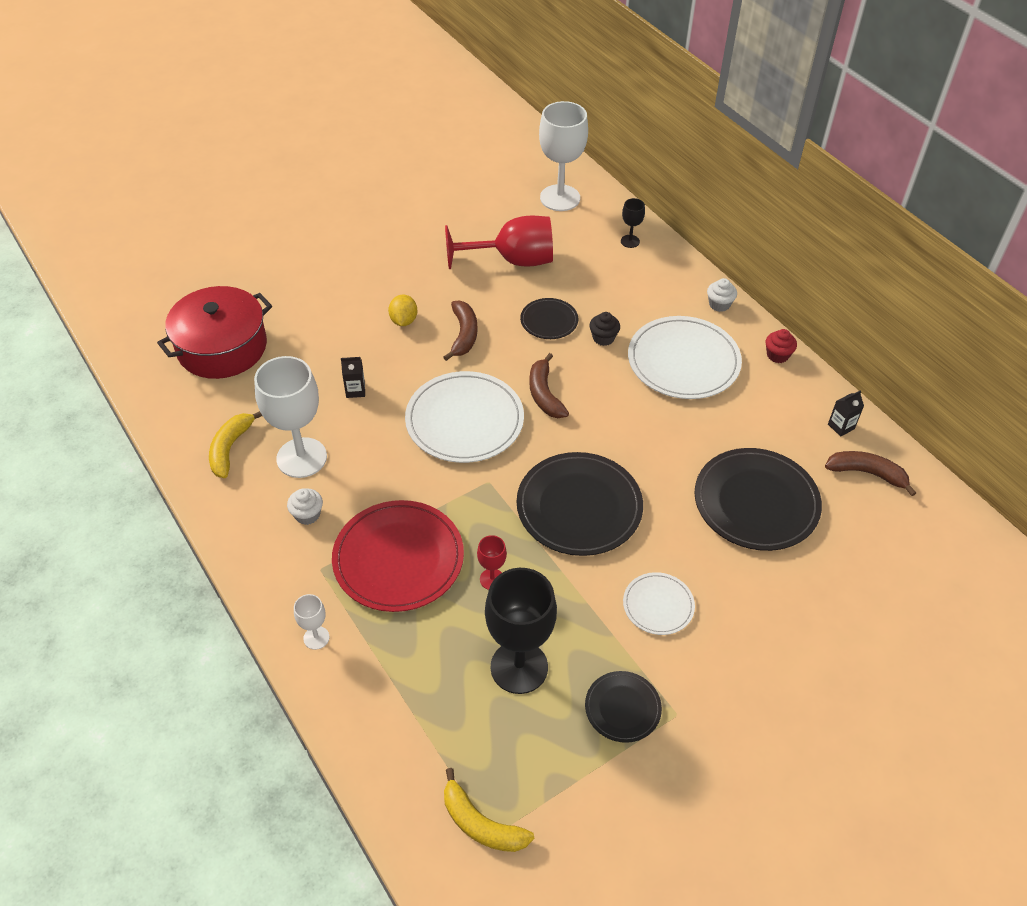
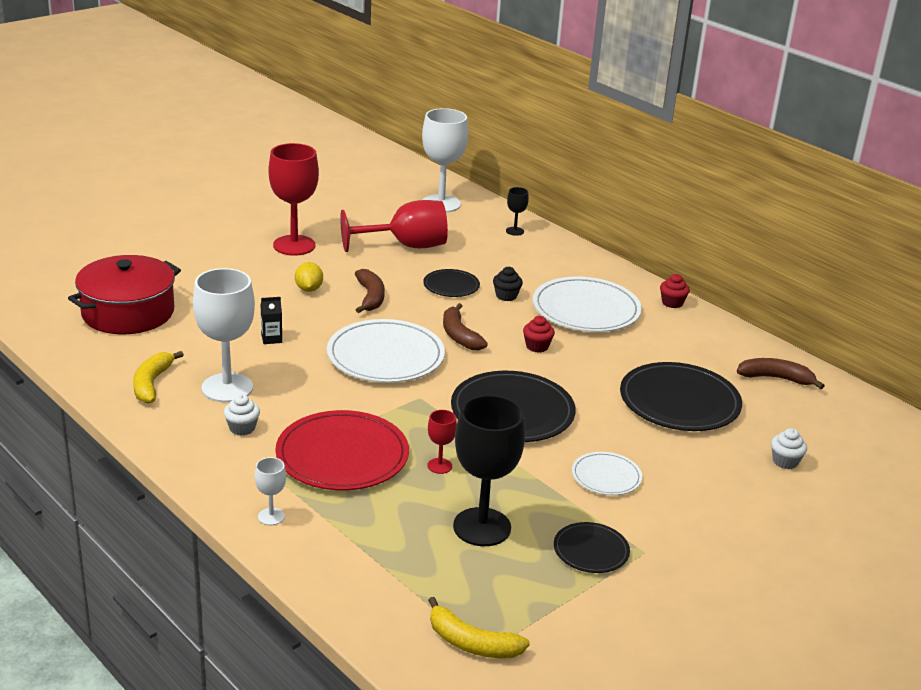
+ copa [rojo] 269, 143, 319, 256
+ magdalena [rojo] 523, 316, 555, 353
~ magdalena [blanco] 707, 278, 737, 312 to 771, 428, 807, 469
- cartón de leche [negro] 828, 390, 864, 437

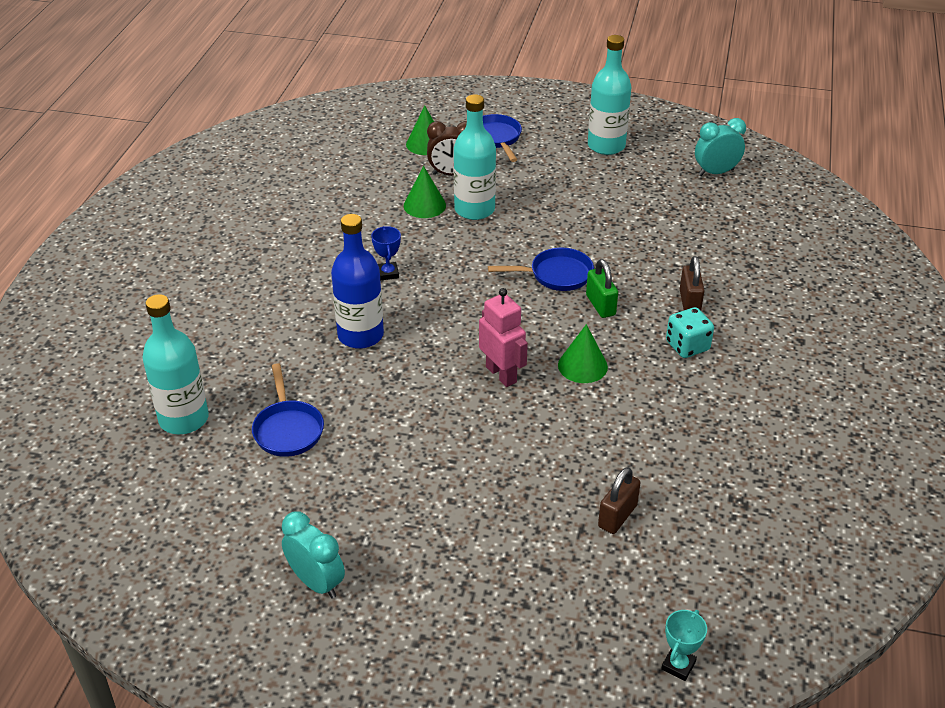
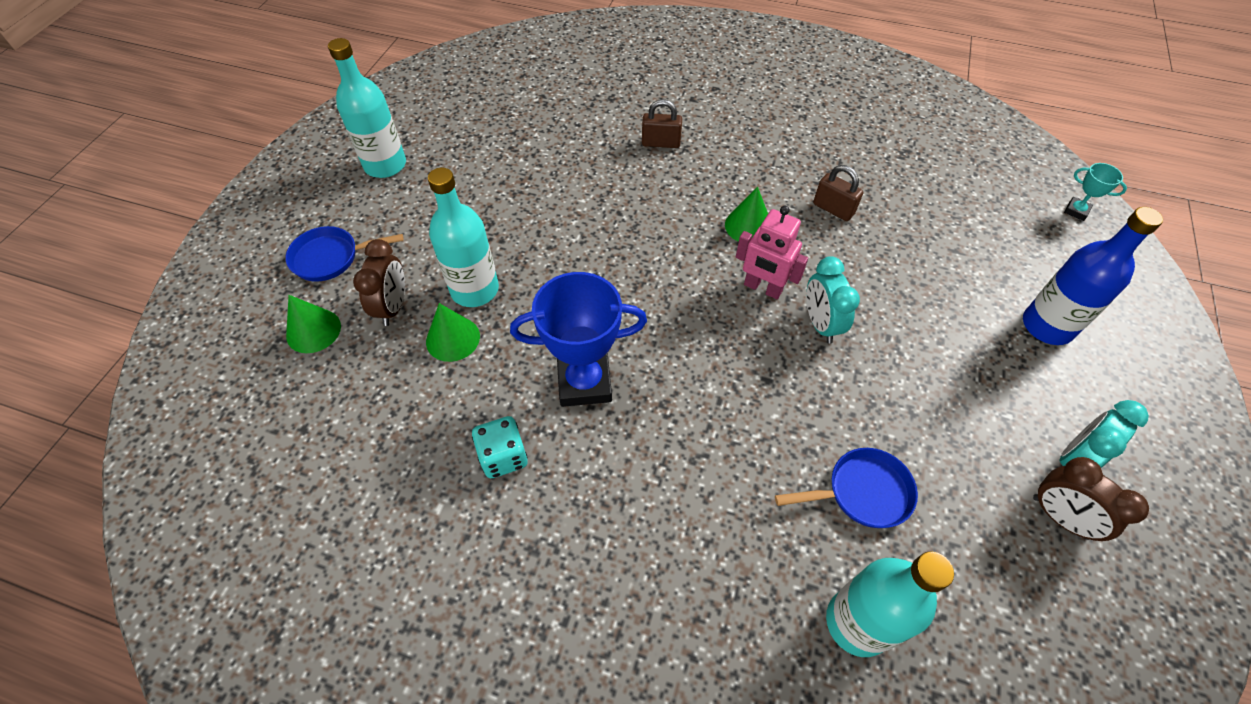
~ dado [turquesa] 666, 307, 714, 358 to 472, 416, 528, 478
~ trofeo [azul] 371, 226, 401, 280 = 510, 272, 647, 407 x2.17
~ robot [rosa] 479, 288, 528, 387 = 736, 206, 808, 299 120 degrees counterclockwise
~ despertador [turquesa] 695, 118, 746, 176 to 806, 256, 860, 343
~ candado [marrón] 598, 467, 640, 534 to 813, 165, 863, 221
~ botella [azul] 331, 214, 384, 349 to 1023, 207, 1163, 345
+ despertador [marrón] 1033, 457, 1149, 541
- sartén [azul] 488, 248, 594, 291
- candado [verde] 586, 259, 618, 318

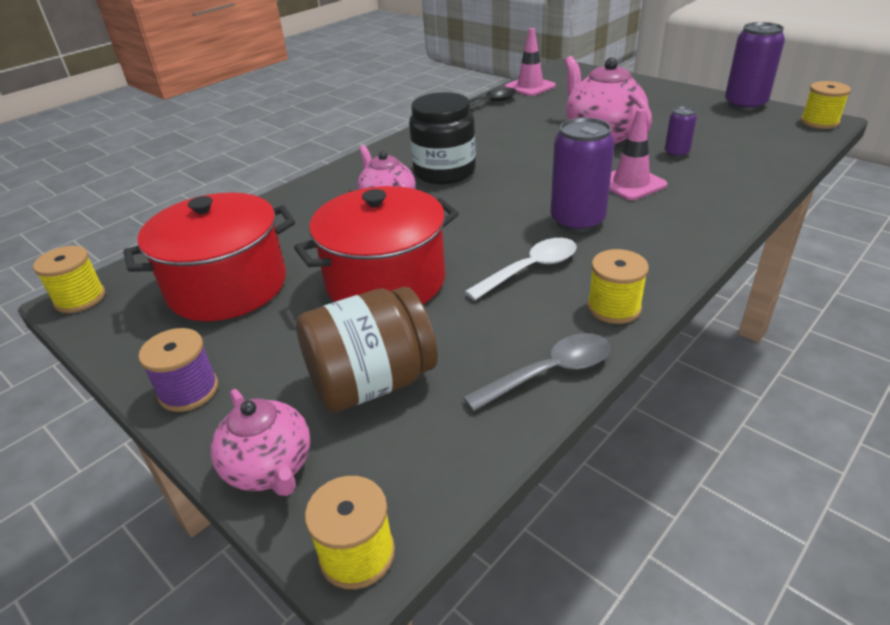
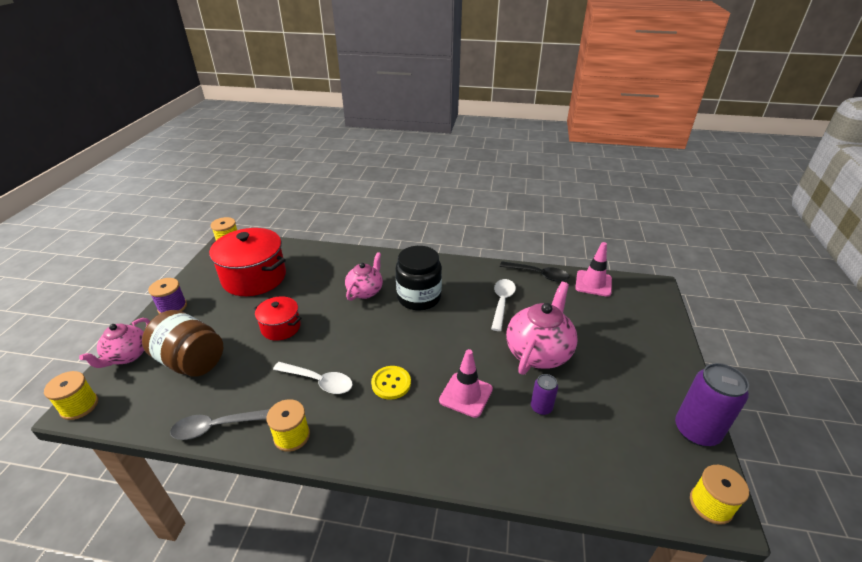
~ cuchara [gris] 463, 333, 611, 411 = 170, 409, 270, 440 135 degrees clockwise
~ olla [rojo] 294, 186, 459, 304 = 254, 296, 302, 341 x0.55
~ lata [morado] 551, 118, 615, 232 to botón [amarillo] 371, 366, 411, 400
+ cuchara [blanco] 491, 279, 516, 331

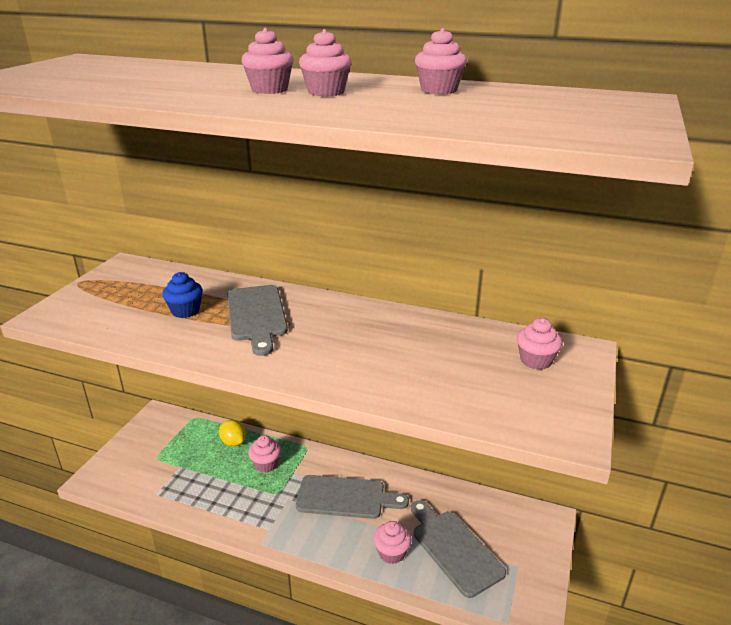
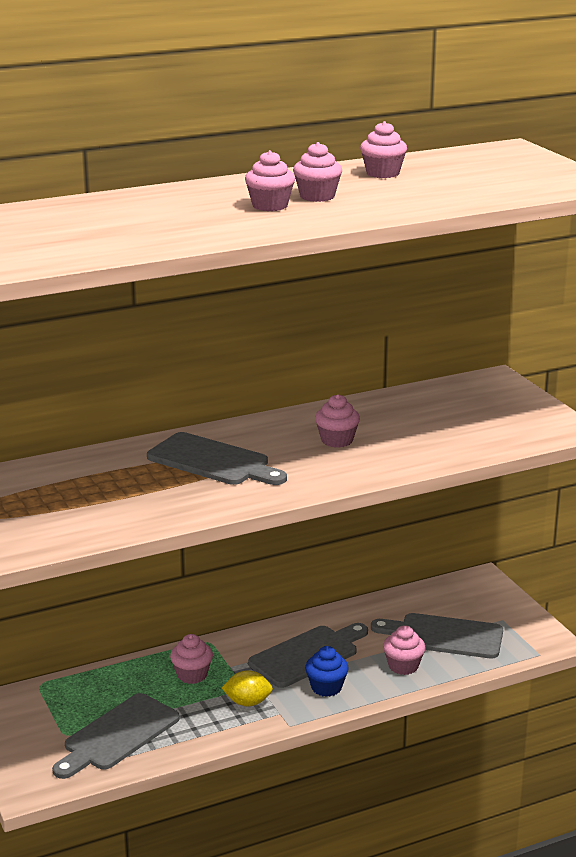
+ tabla de cortar [gris] 52, 693, 180, 779
~ limón [amarillo] 219, 420, 246, 446 to 222, 670, 273, 706
~ magdalena [azul] 162, 272, 203, 318 to 305, 646, 349, 697
~ magdalena [rosa] 517, 318, 562, 370 to 315, 394, 360, 448

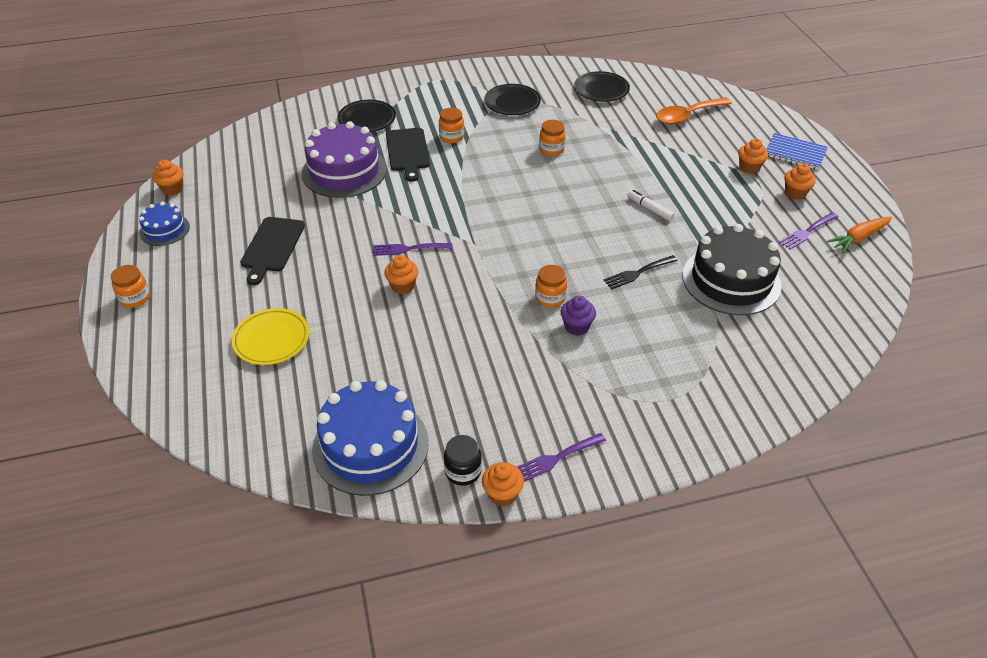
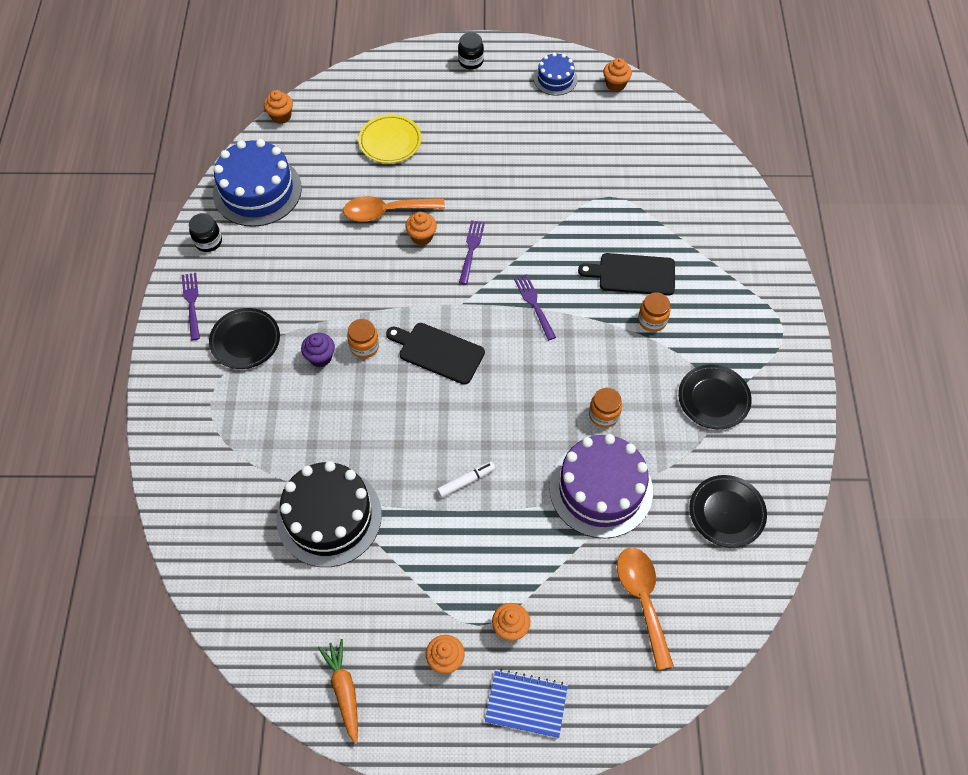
~ plato [negro] 338, 100, 396, 132 to 209, 308, 280, 369
~ magdalena [naranja] 482, 462, 524, 507 to 264, 90, 293, 124
+ cuchara [naranja] 343, 196, 445, 222
~ tabla de cortar [negro] 240, 217, 305, 285 to 386, 323, 485, 385
~ tarro [naranja] 111, 265, 150, 308 to tarro [negro] 458, 32, 484, 69
~ cuaderno [azul] 766, 133, 828, 170 = 485, 669, 568, 738 60 degrees clockwise
~ tenedor [morado] 779, 212, 838, 250 to 514, 274, 556, 340
~ tarta [morado] 302, 121, 387, 198 to 550, 434, 653, 539
- tenedor [negro] 603, 255, 678, 290

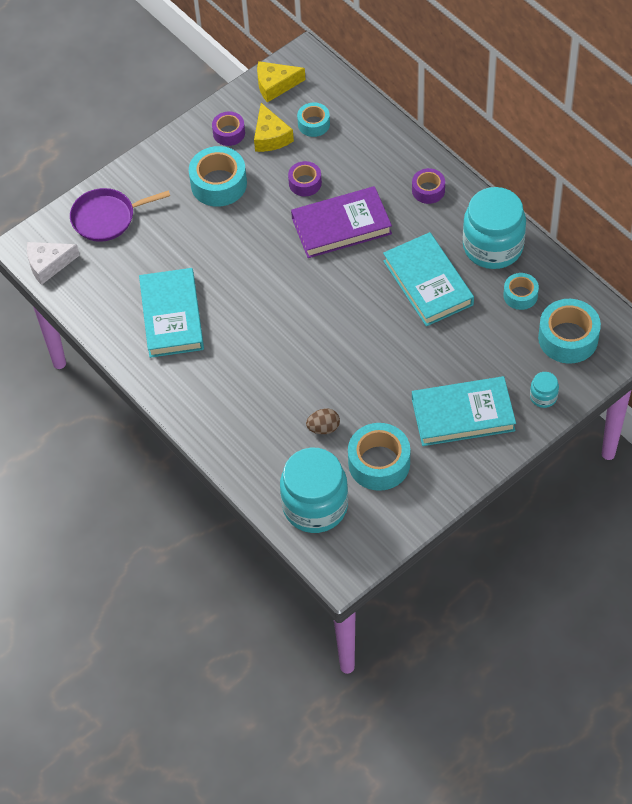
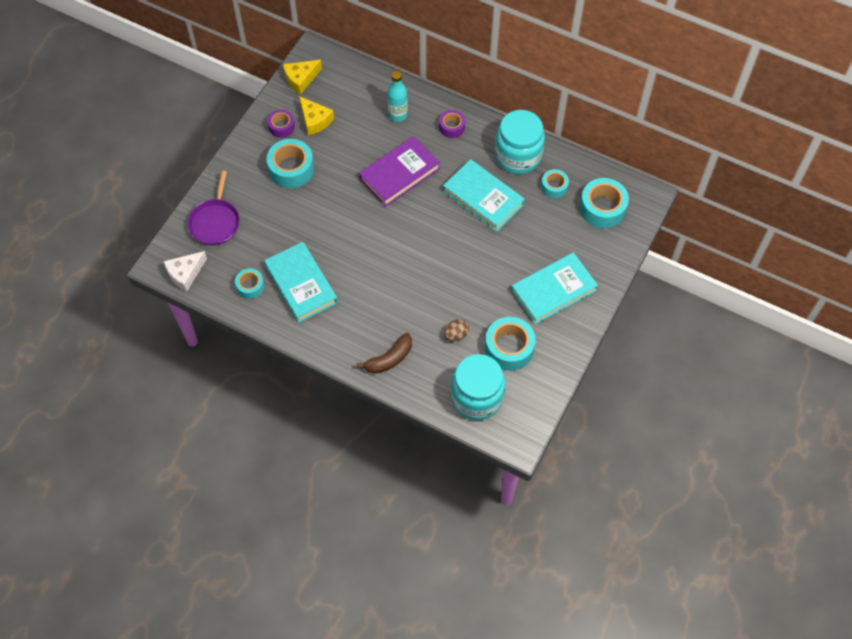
~ sartén [morado] 70, 188, 170, 242 = 187, 171, 240, 245 45 degrees counterclockwise
~ cinta adhesiva [turquesa] 297, 102, 330, 137 to 235, 268, 264, 299
+ plátano [marrón] 356, 333, 412, 374
+ botella [turquesa] 388, 71, 408, 122
- cinta adhesiva [morado] 288, 161, 322, 196
- tarro [turquesa] 530, 372, 559, 408

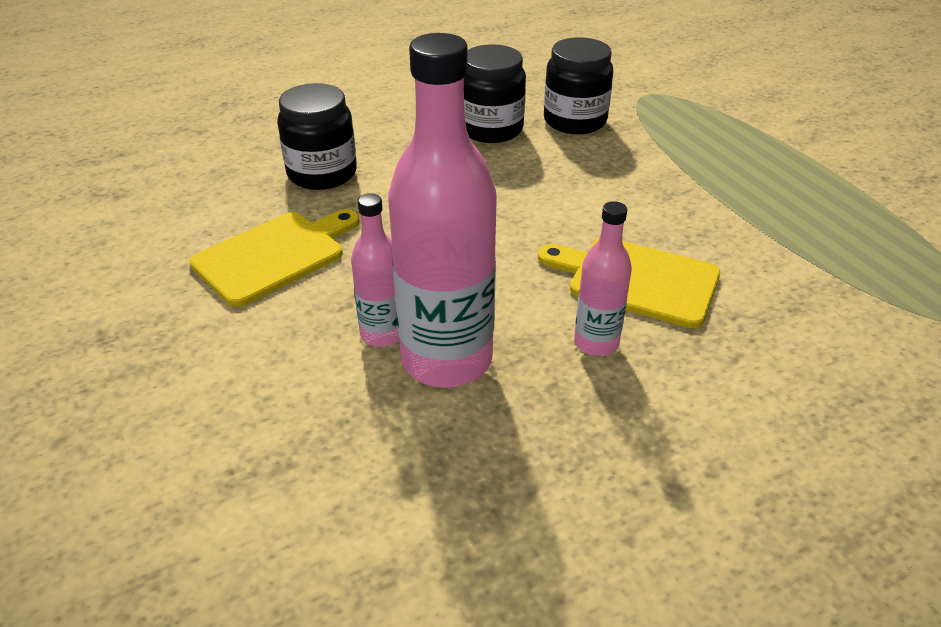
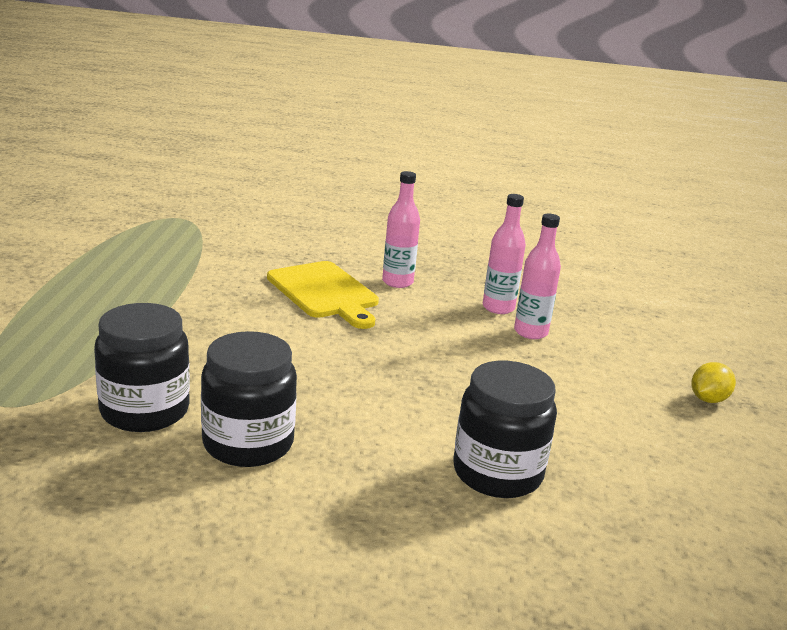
~ botella [rosa] 388, 33, 497, 388 = 483, 194, 526, 314 x0.51
+ limón [amarillo] 691, 362, 736, 403
- tabla de cortar [amarillo] 189, 209, 359, 307

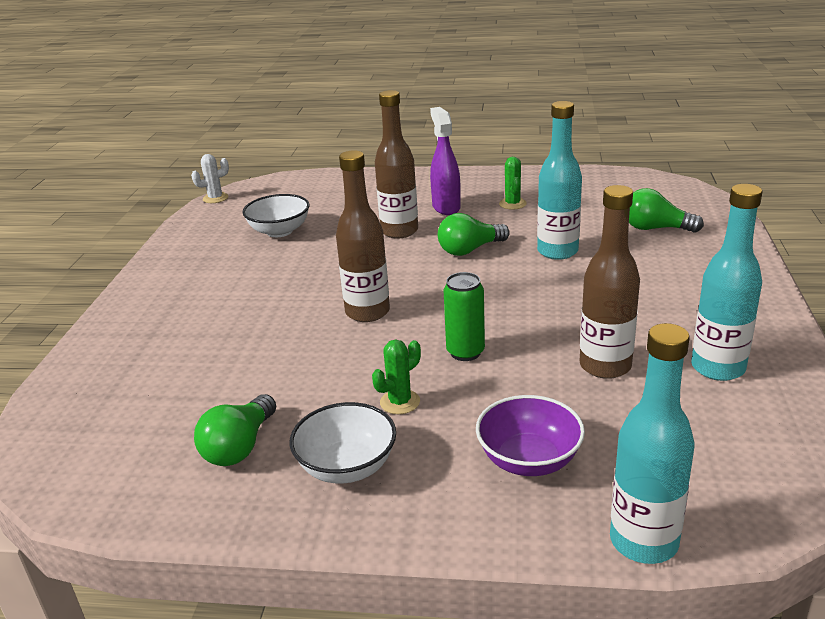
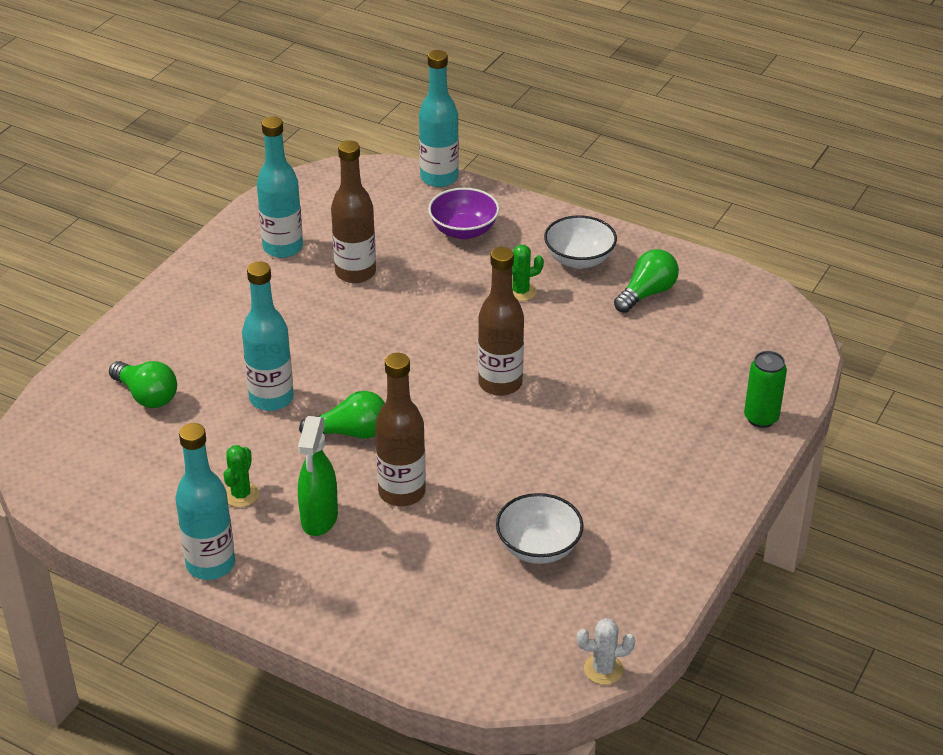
+ botella [turquesa] 176, 423, 235, 580
~ pulverizador [morado] 430, 107, 461, 215 to pulverizador [verde] 298, 416, 338, 536
~ lata [verde] 443, 272, 485, 361 to 744, 351, 787, 428

